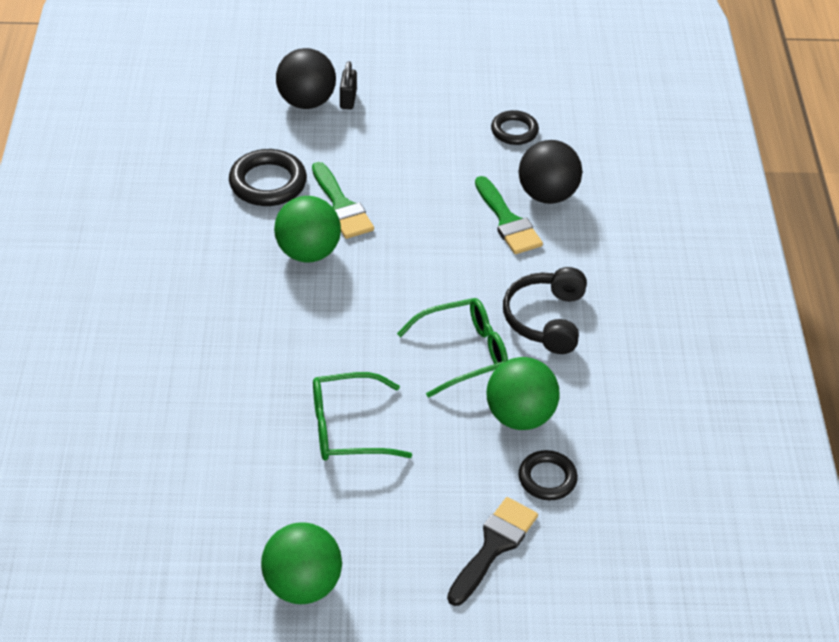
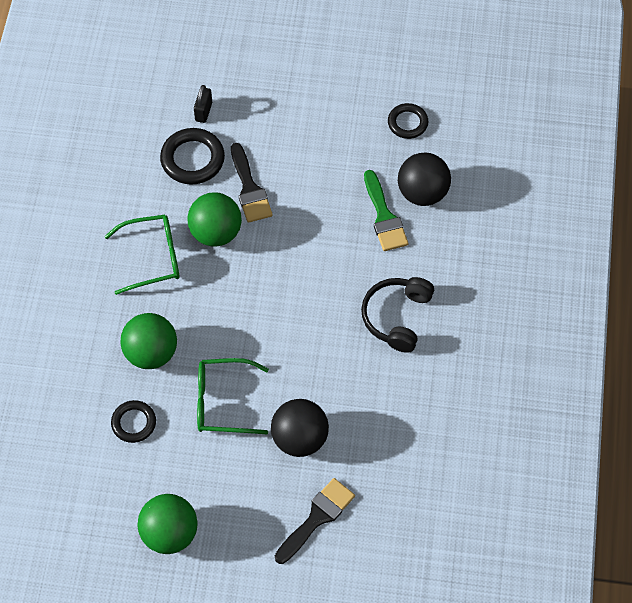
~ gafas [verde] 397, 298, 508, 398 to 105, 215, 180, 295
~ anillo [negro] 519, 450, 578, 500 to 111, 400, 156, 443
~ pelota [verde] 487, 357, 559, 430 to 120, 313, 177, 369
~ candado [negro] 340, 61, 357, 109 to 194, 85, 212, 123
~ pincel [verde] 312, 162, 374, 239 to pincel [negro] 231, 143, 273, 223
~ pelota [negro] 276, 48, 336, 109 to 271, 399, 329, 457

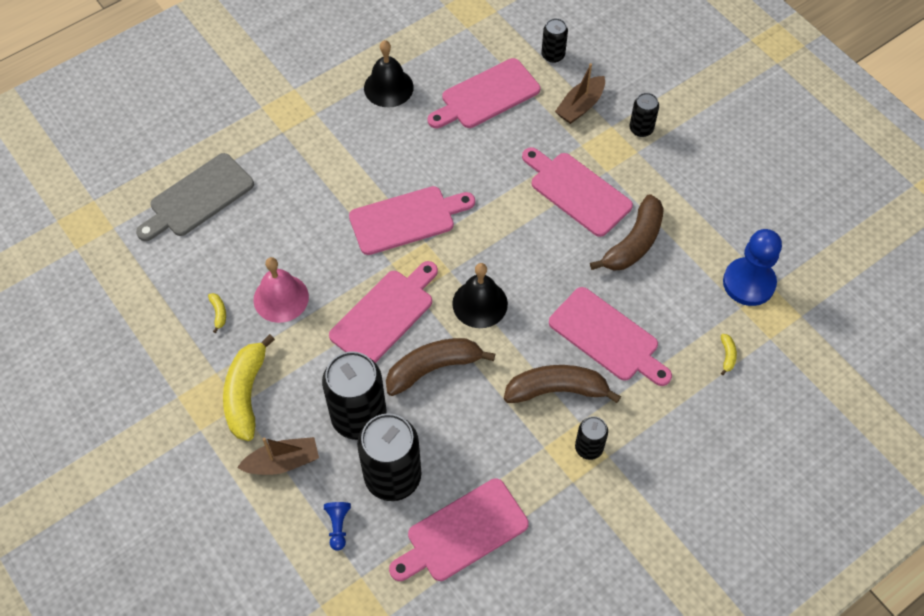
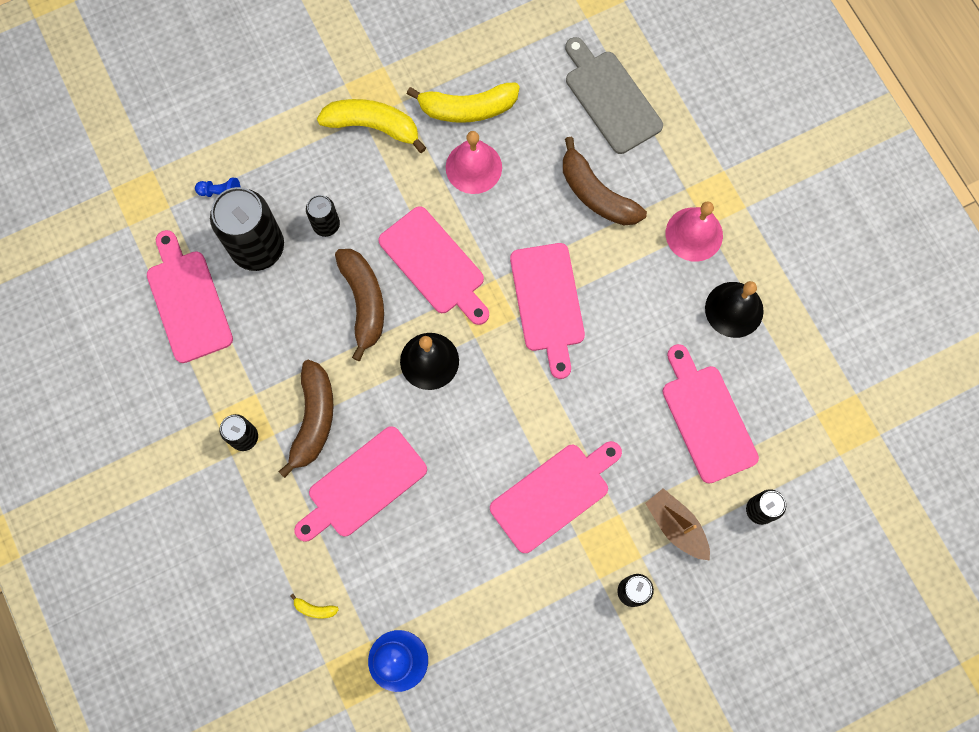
~ lata [negro] 322, 351, 387, 440 = 306, 195, 340, 237 x0.51
~ plátano [amarillo] 208, 293, 226, 333 = 407, 83, 520, 123 x2.47
~ plátano [marrón] 590, 194, 664, 271 to 563, 137, 647, 225
+ campana [rosa] 666, 201, 723, 262
- barco [marrón] 237, 437, 319, 475

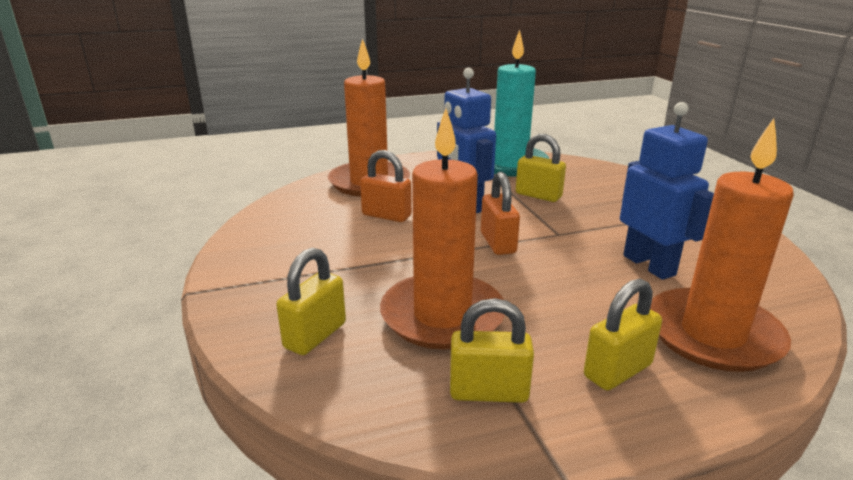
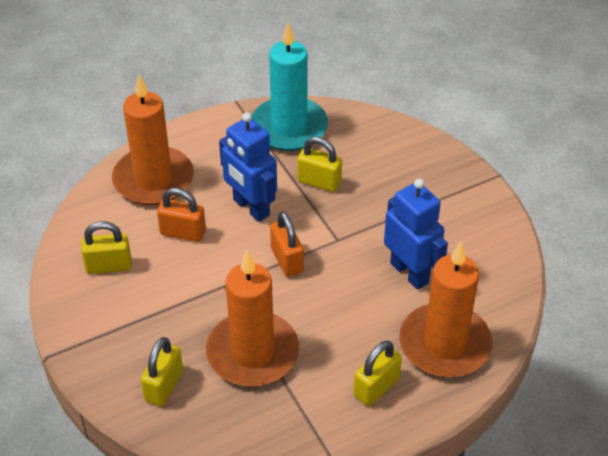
~ candado [amarillo] 450, 298, 534, 403 to 81, 221, 131, 274

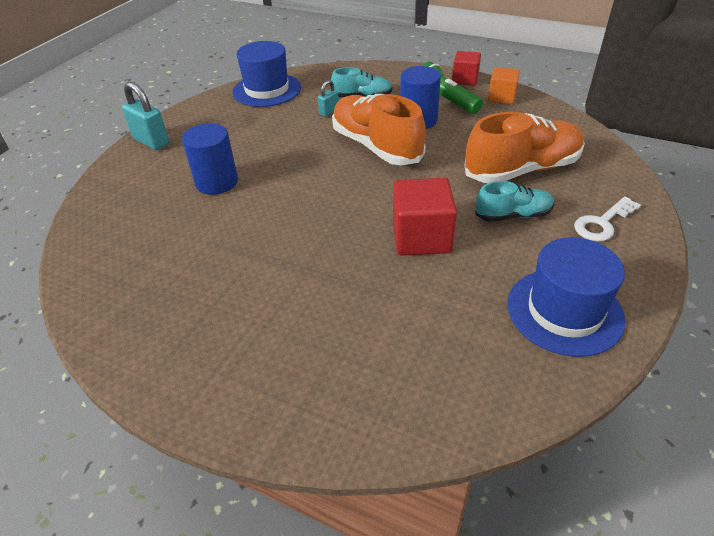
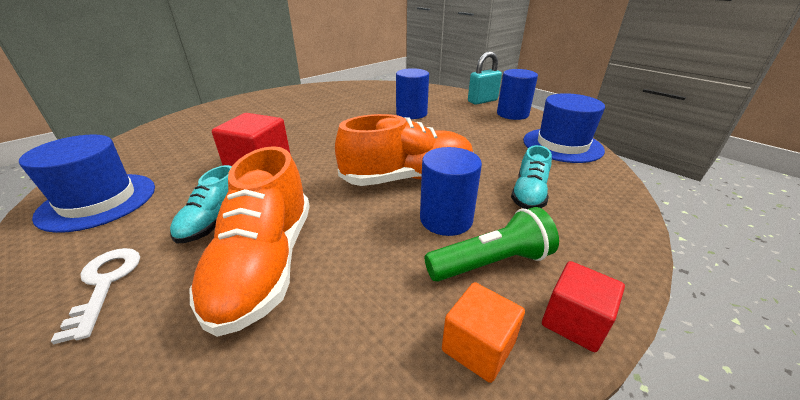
+ cilindro [azul] 497, 69, 538, 120
- candado [turquesa] 318, 80, 339, 117

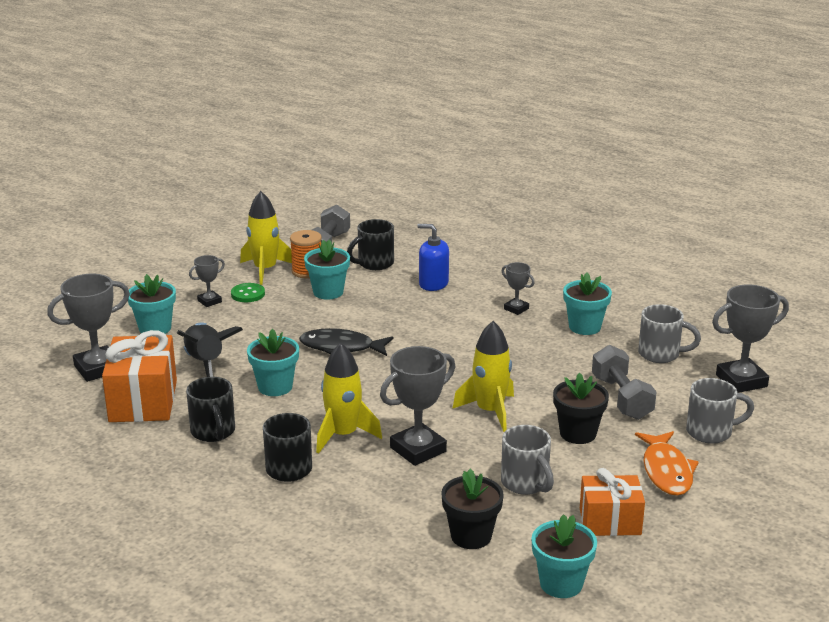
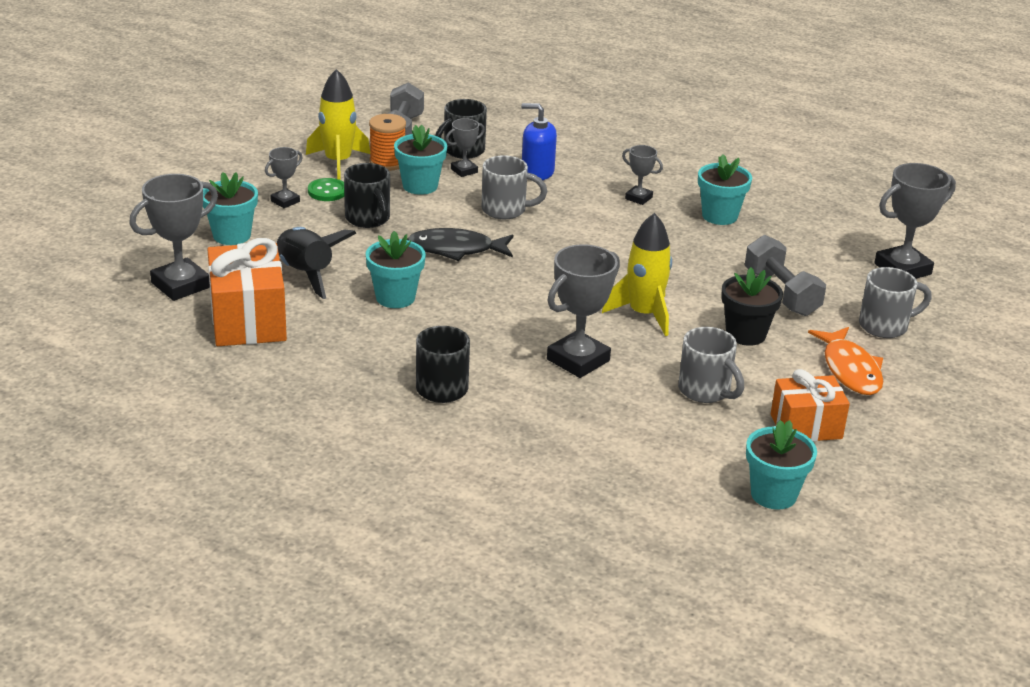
~ taza [negro] 186, 377, 235, 442 to 344, 163, 390, 228
+ trofeo [gris] 446, 118, 485, 177
~ taza [gris] 638, 304, 701, 363 to 482, 155, 547, 219
- cohete [amarillo] 316, 343, 382, 453
- maceta [negro] 441, 469, 504, 549

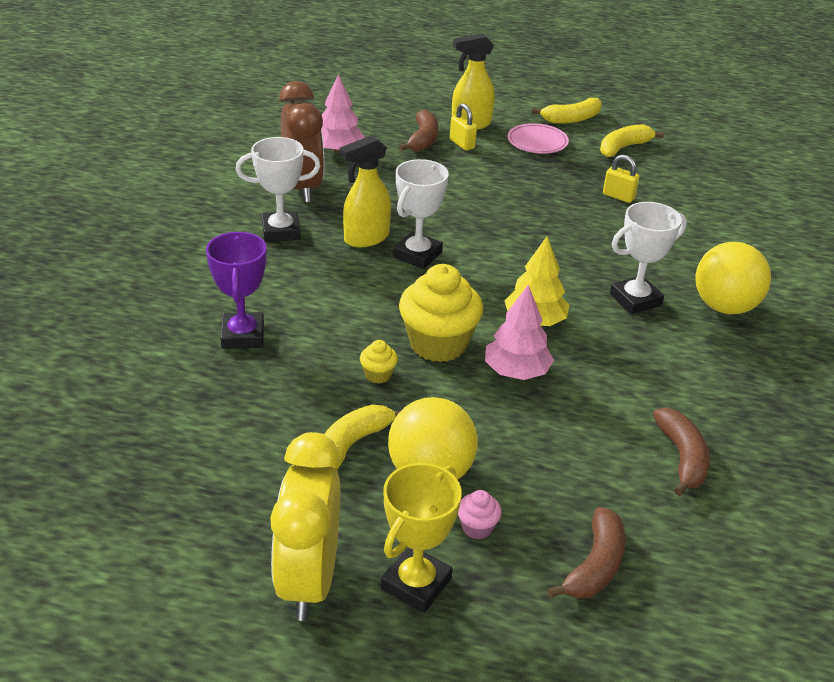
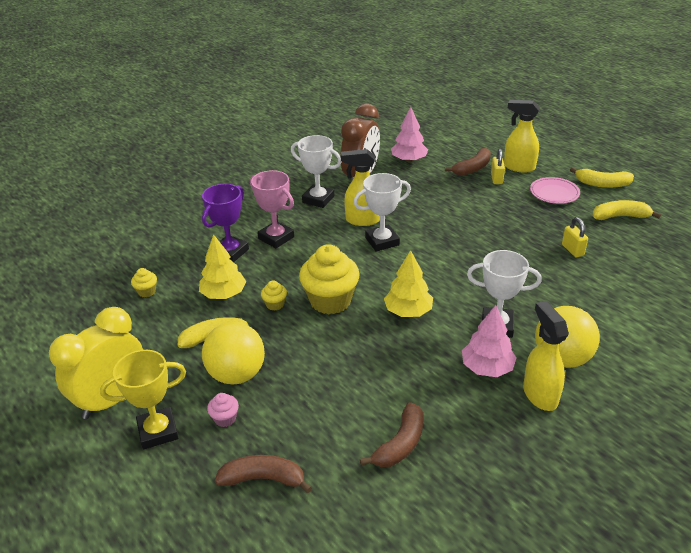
+ magdalena [amarillo] 131, 268, 157, 297
+ árbol [amarillo] 199, 234, 246, 299
~ plátano [marrón] 547, 507, 625, 599 = 215, 455, 312, 493 150 degrees counterclockwise
+ trofeo [rosa] 250, 170, 294, 248
~ árbol [rosa] 485, 285, 554, 380 to 462, 305, 517, 377
+ pulverizador [amarillo] 523, 301, 569, 411

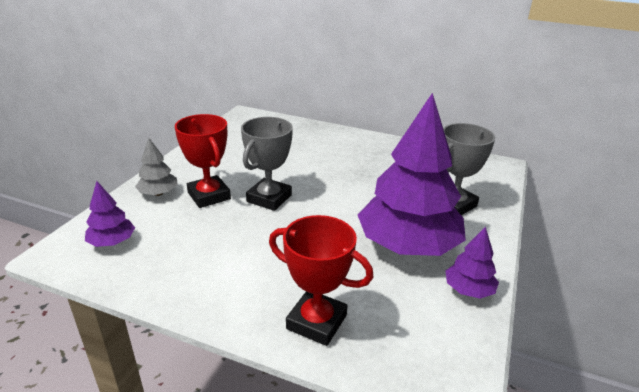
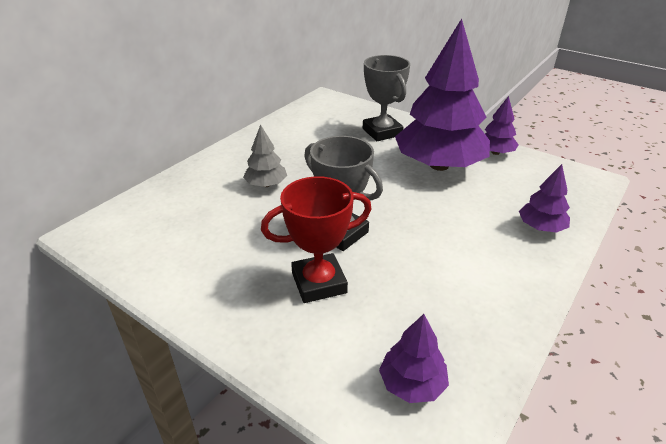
~ árbol [gris] 135, 138, 178, 196 to 243, 124, 287, 187
~ trofeo [rojo] 269, 215, 373, 346 to árbol [morado] 519, 164, 570, 233

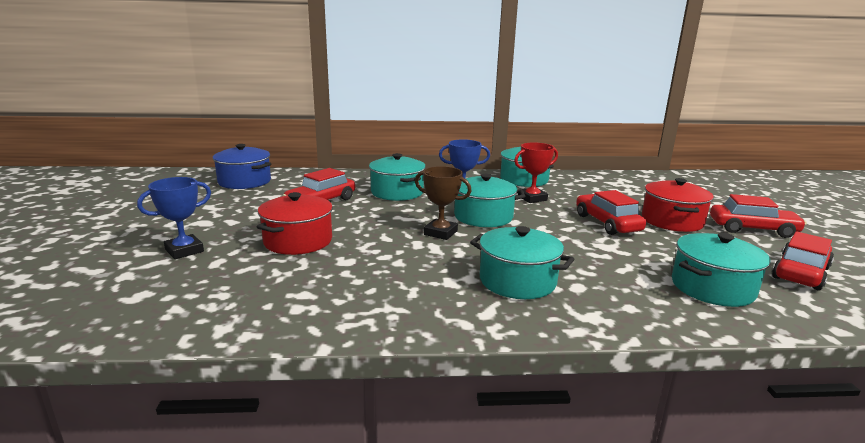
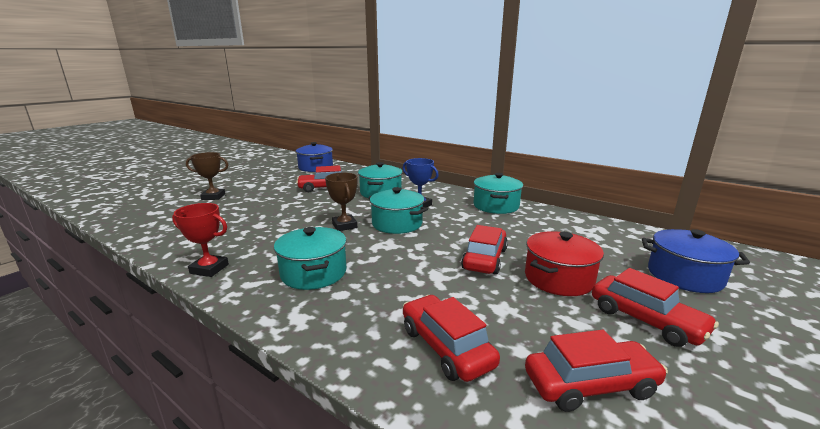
~ trofeo [rojo] 514, 142, 558, 203 to 172, 203, 229, 277
~ trofeo [azul] 137, 177, 211, 259 to trofeo [marrón] 186, 152, 228, 200
~ olla [turquesa] 672, 233, 771, 307 to coche [rojo] 403, 295, 500, 382
+ olla [azul] 642, 229, 750, 293
- olla [rojo] 257, 192, 333, 255

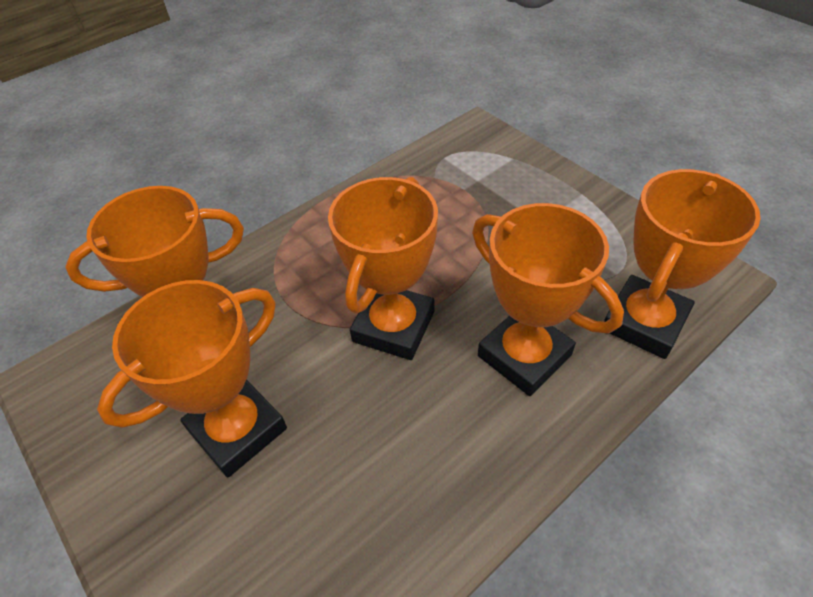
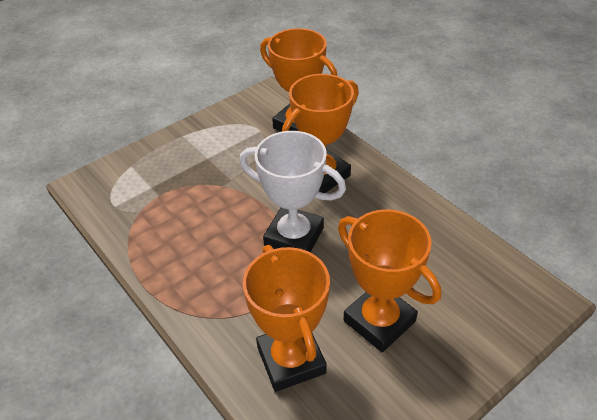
~ trofeo [naranja] 328, 177, 438, 360 to trofeo [blanco] 239, 131, 346, 253

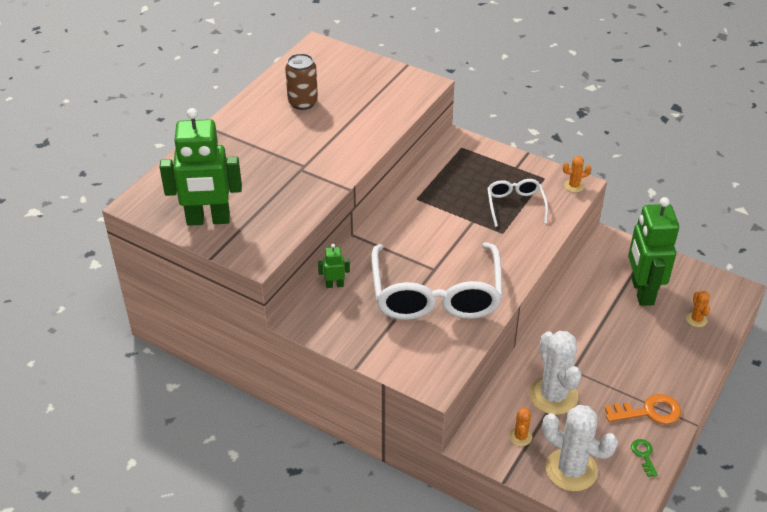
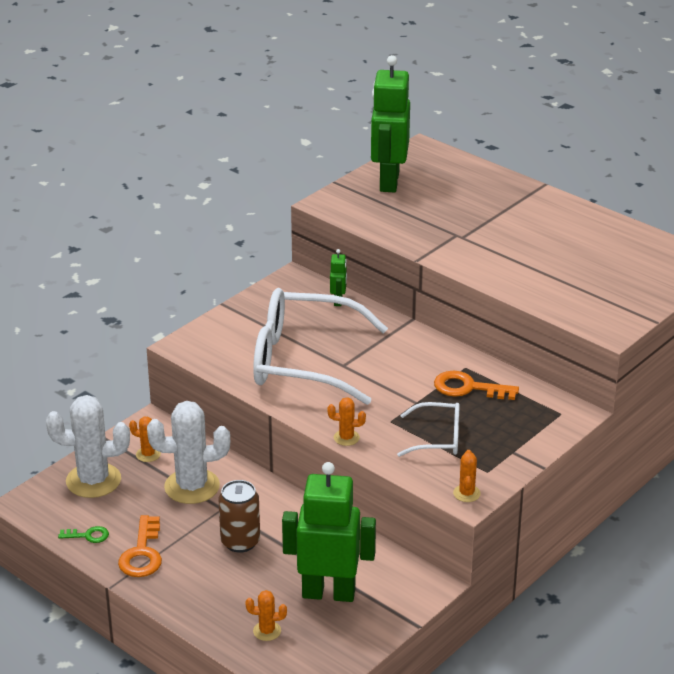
~ cactus [blanco] 542, 405, 618, 491 = 46, 395, 130, 498 45 degrees clockwise
~ lata [marrón] 285, 53, 318, 110 to 218, 480, 260, 553
+ cactus [naranja] 328, 397, 366, 446
+ llave [naranja] 434, 371, 519, 400

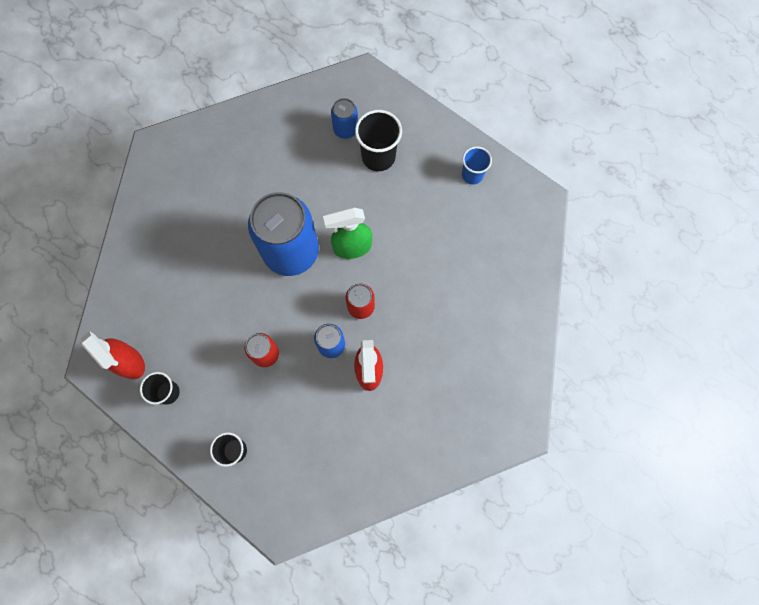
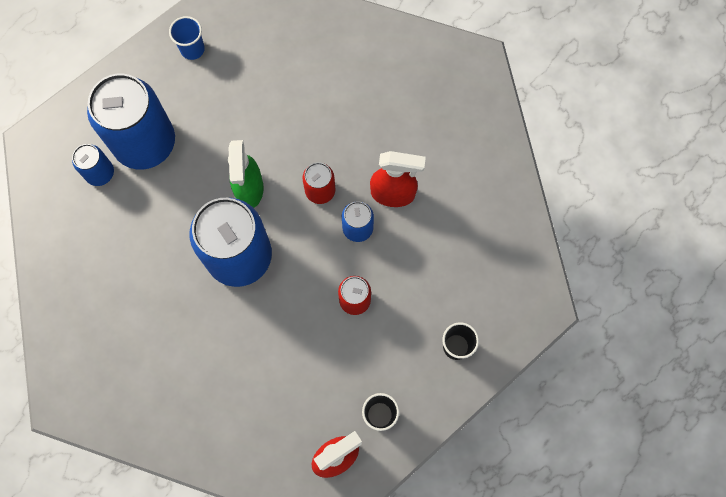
~ vaso [negro] 355, 110, 402, 171 to lata [azul] 87, 74, 175, 170

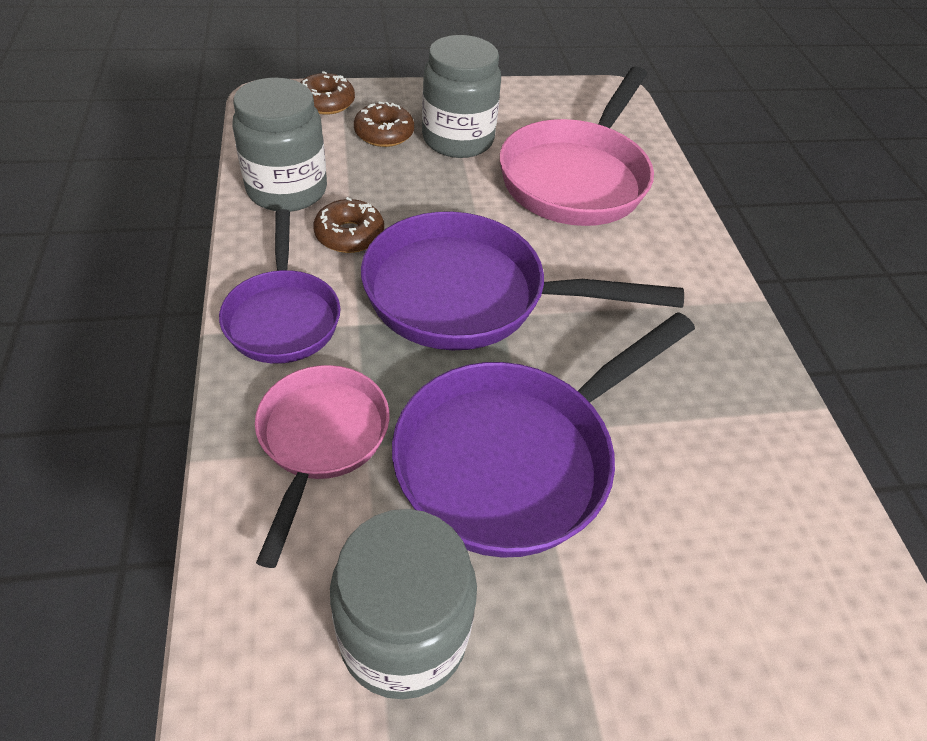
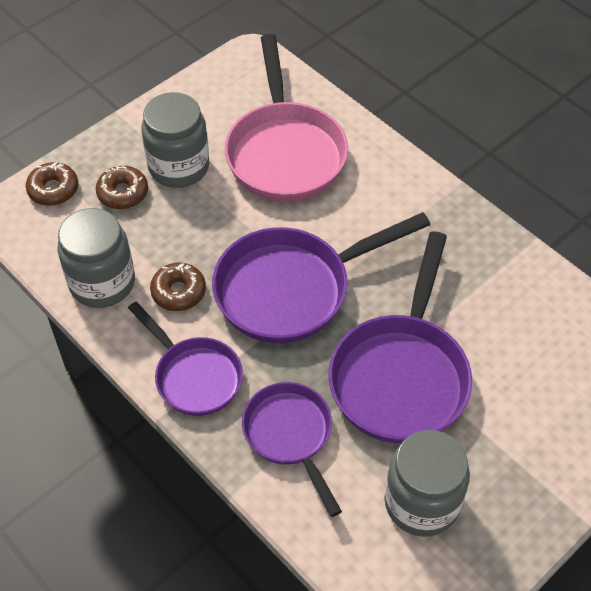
~ sartén [rosa] 255, 365, 390, 568 to sartén [morado] 242, 382, 342, 517

